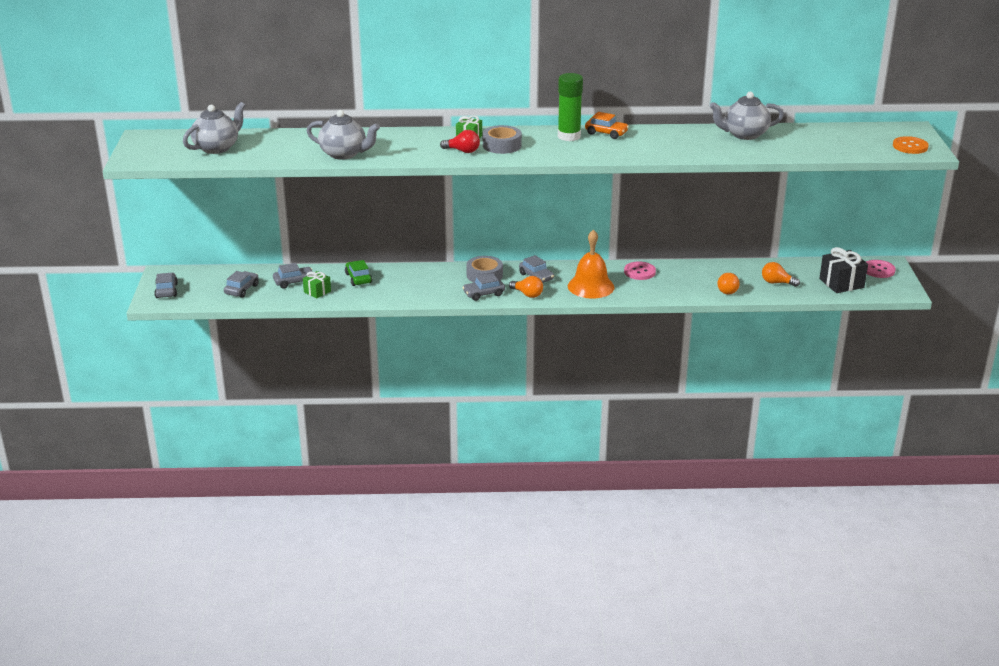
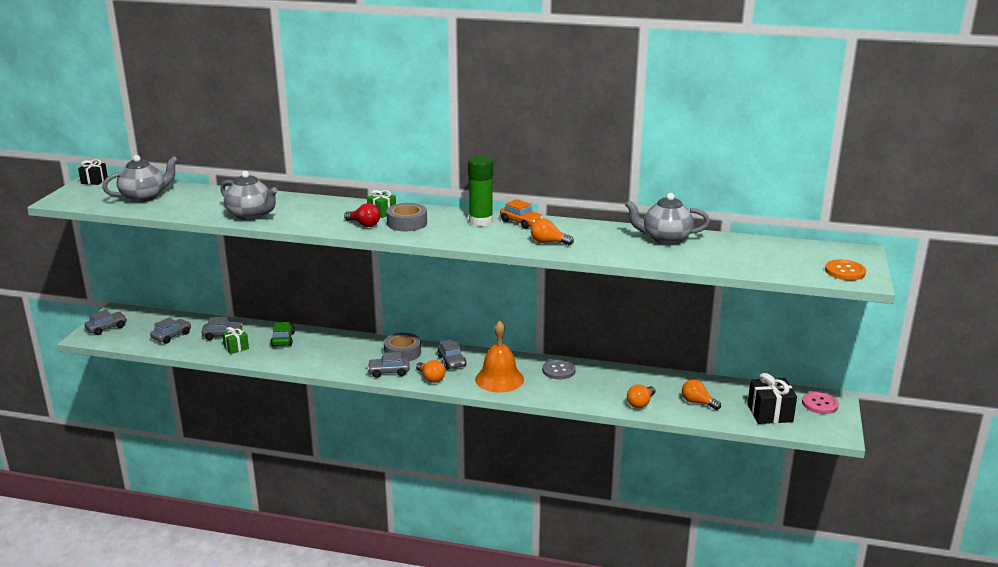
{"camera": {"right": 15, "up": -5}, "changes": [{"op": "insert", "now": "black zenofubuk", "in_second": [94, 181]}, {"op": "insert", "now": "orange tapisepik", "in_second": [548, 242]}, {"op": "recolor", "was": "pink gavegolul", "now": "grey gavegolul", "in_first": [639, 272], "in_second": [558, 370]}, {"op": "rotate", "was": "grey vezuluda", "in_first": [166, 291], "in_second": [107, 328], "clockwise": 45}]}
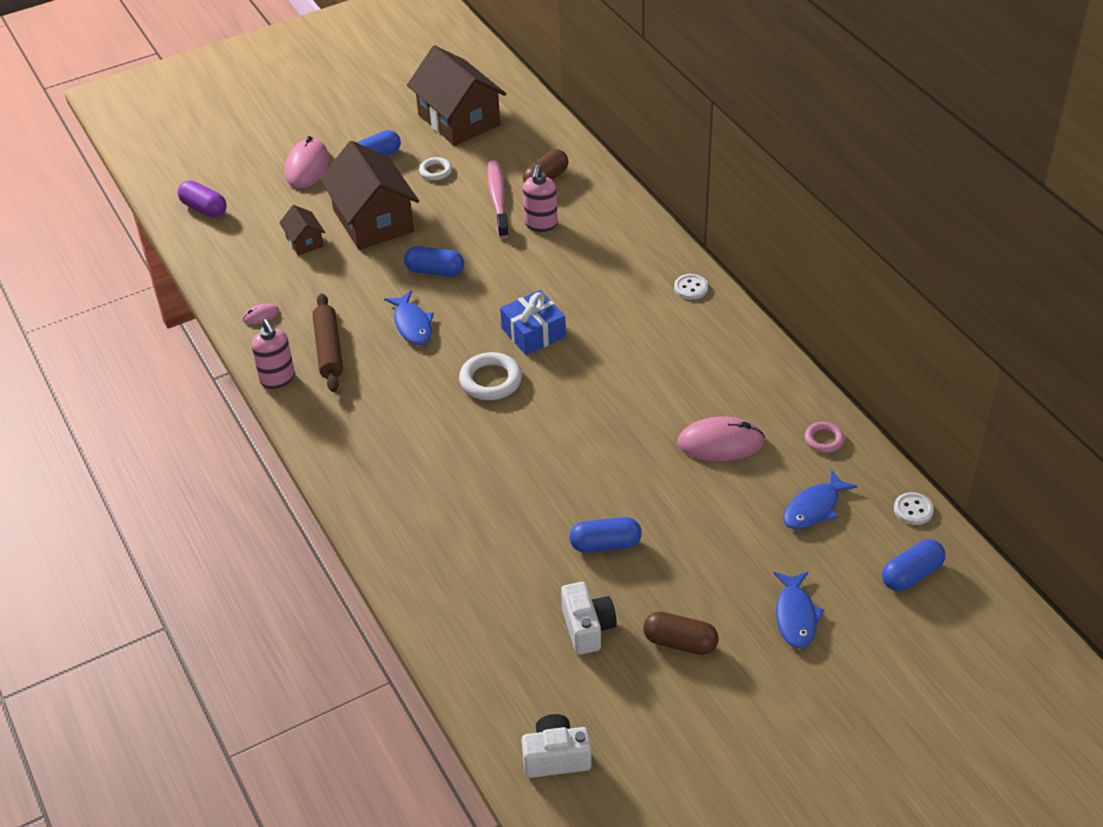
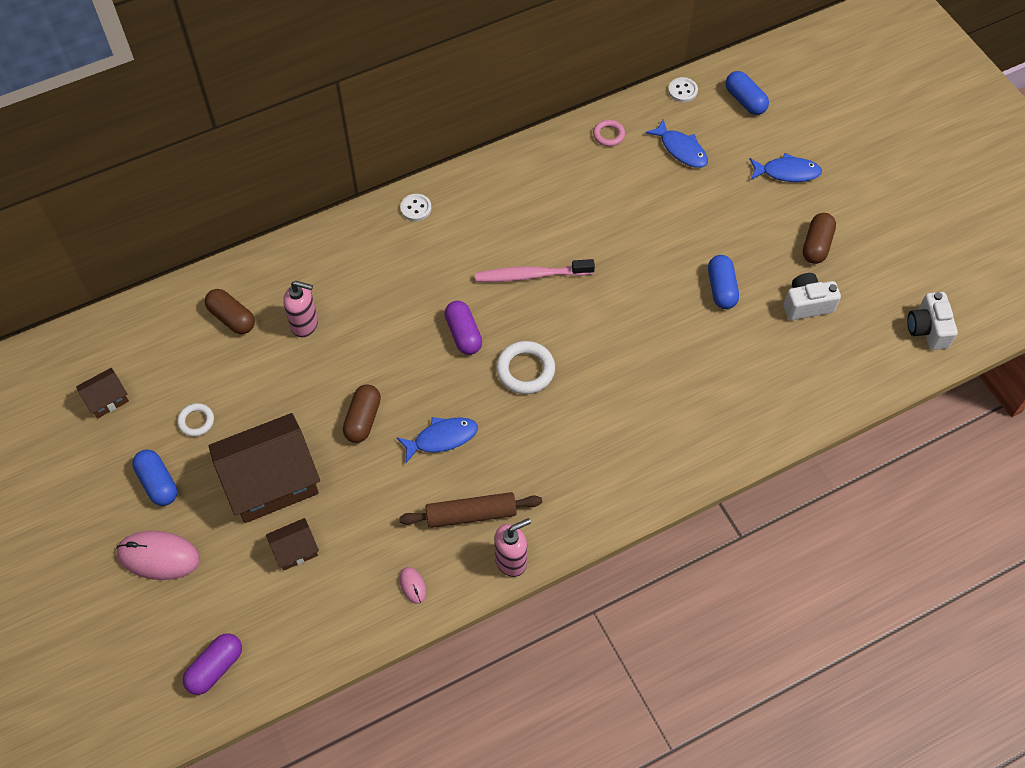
{"camera": {"right": -90, "up": 15}, "changes": [{"op": "delete", "was": "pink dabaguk", "in_first": [720, 443]}, {"op": "move", "was": "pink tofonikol", "in_first": [498, 199], "in_second": [531, 275]}, {"op": "replace", "was": "blue zenofubuk", "now": "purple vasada", "in_first": [533, 332], "in_second": [463, 334]}, {"op": "recolor", "was": "blue vasada", "now": "brown vasada", "in_first": [435, 271], "in_second": [363, 419]}, {"op": "resize", "was": "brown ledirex", "in_first": [459, 120], "in_second": [107, 399], "ratio": 0.46}]}
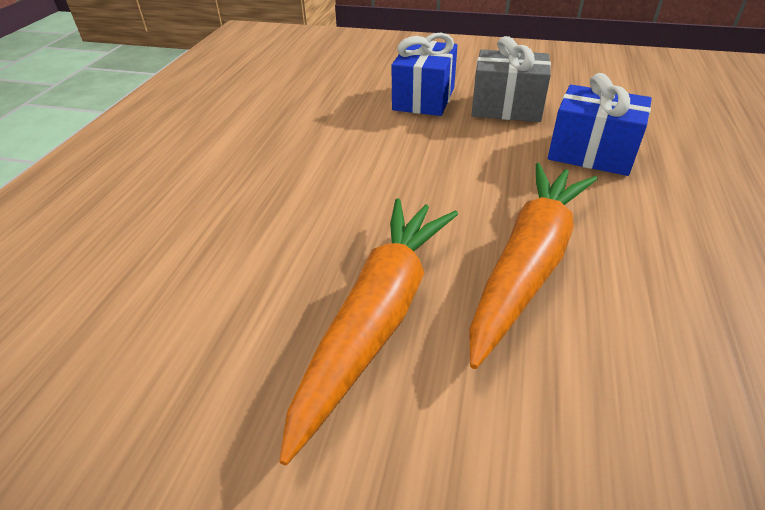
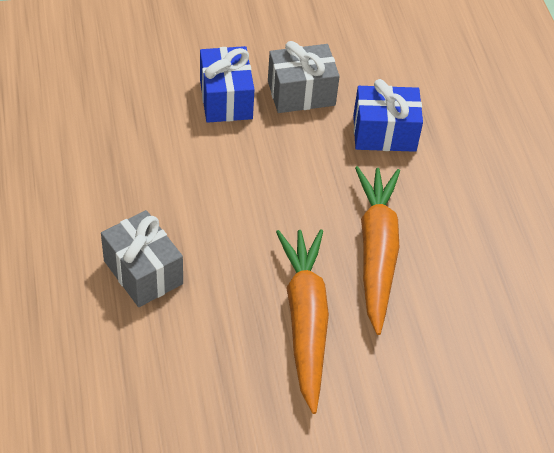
{"camera": {"right": -30, "up": 10}, "changes": [{"op": "insert", "now": "grey zenofubuk", "in_second": [143, 272]}]}
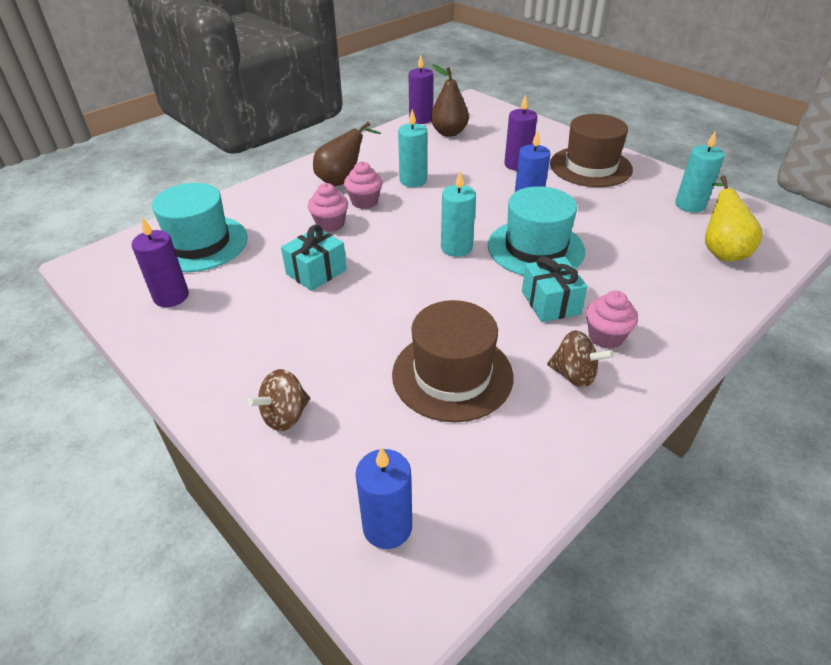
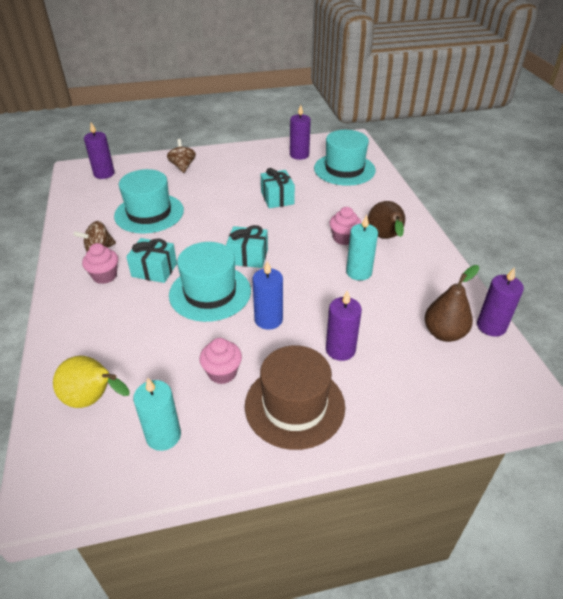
{"camera": {"right": 120, "up": 0}, "changes": [{"op": "move", "was": "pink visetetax", "in_first": [330, 224], "in_second": [222, 373]}, {"op": "replace", "was": "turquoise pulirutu", "now": "turquoise zenofubuk", "in_first": [456, 248], "in_second": [248, 257]}, {"op": "recolor", "was": "blue pulirutu", "now": "purple pulirutu", "in_first": [387, 527], "in_second": [104, 174]}, {"op": "recolor", "was": "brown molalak", "now": "turquoise molalak", "in_first": [452, 375], "in_second": [149, 213]}]}
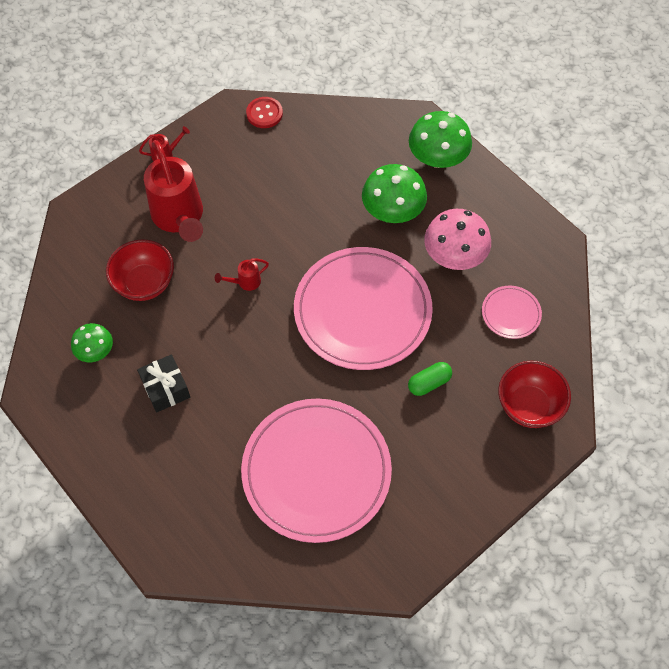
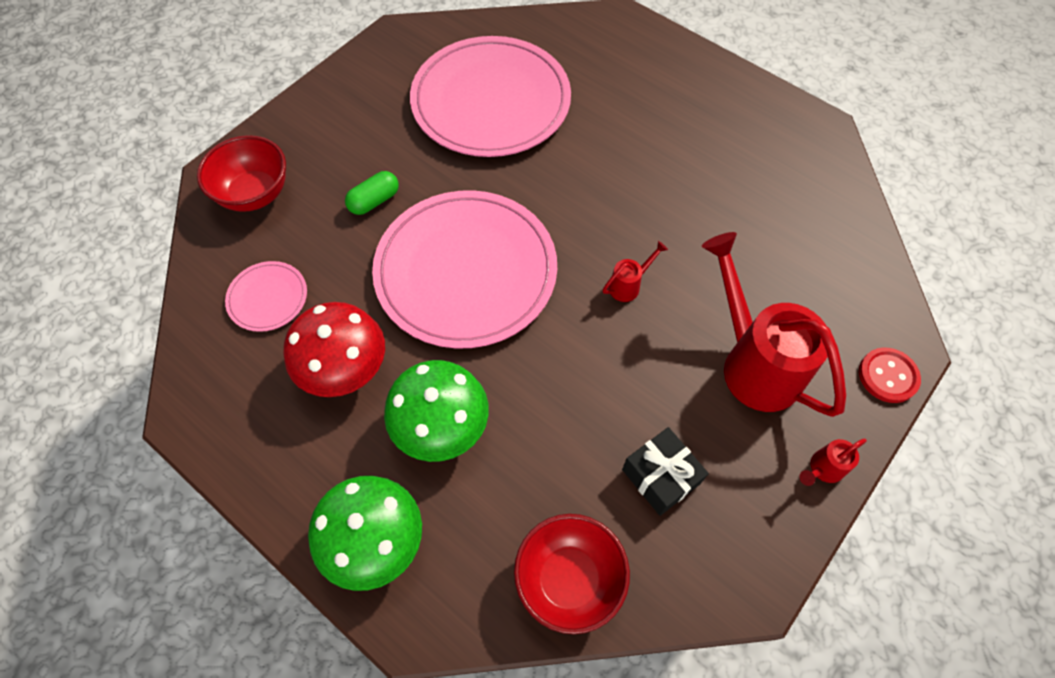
{"camera": {"right": 170, "up": 0}, "changes": [{"op": "delete", "was": "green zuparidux", "in_first": [95, 351]}, {"op": "move", "was": "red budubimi", "in_first": [145, 283], "in_second": [569, 579]}, {"op": "move", "was": "black zenofubuk", "in_first": [166, 388], "in_second": [660, 476]}, {"op": "move", "was": "red gavegolul", "in_first": [264, 113], "in_second": [888, 376]}, {"op": "recolor", "was": "pink zuparidux", "now": "red zuparidux", "in_first": [454, 256], "in_second": [344, 368]}]}
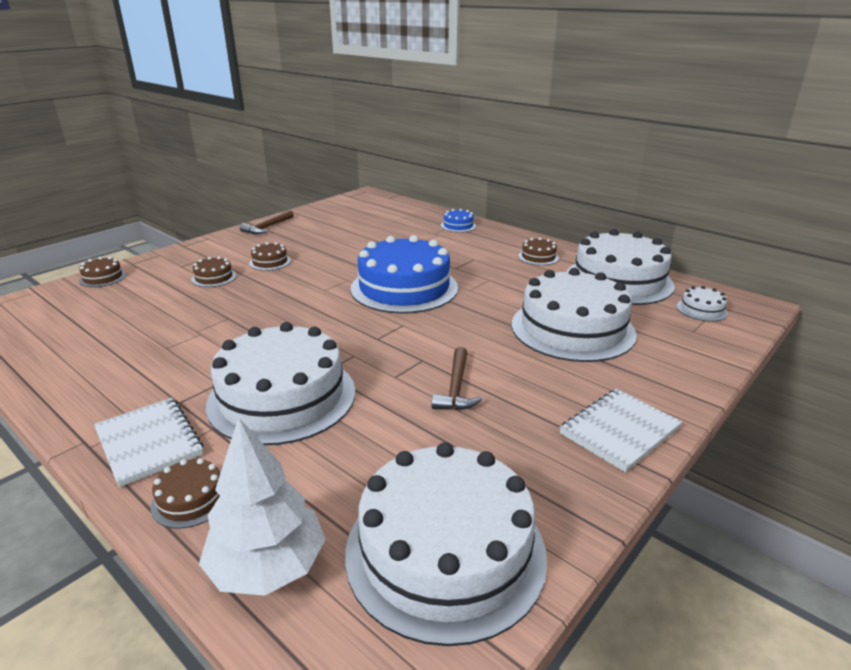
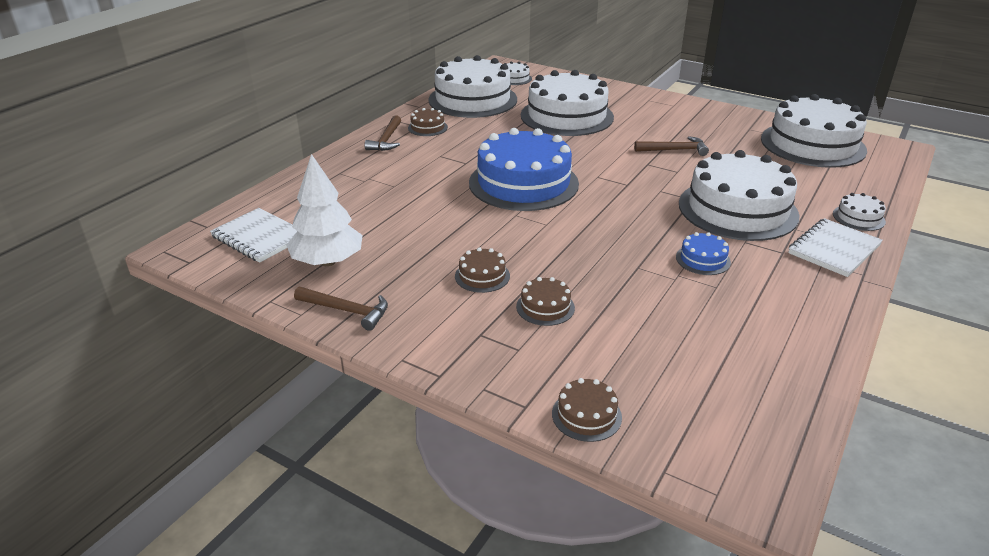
{"camera": {"right": -100, "up": 5}, "changes": [{"op": "insert", "now": "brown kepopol", "in_second": [386, 140]}, {"op": "move", "was": "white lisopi", "in_first": [268, 566], "in_second": [327, 261]}, {"op": "move", "was": "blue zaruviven", "in_first": [458, 226], "in_second": [703, 259]}, {"op": "move", "was": "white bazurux", "in_first": [619, 431], "in_second": [259, 237]}, {"op": "recolor", "was": "brown zaruviven", "now": "white zaruviven", "in_first": [191, 499], "in_second": [858, 217]}]}
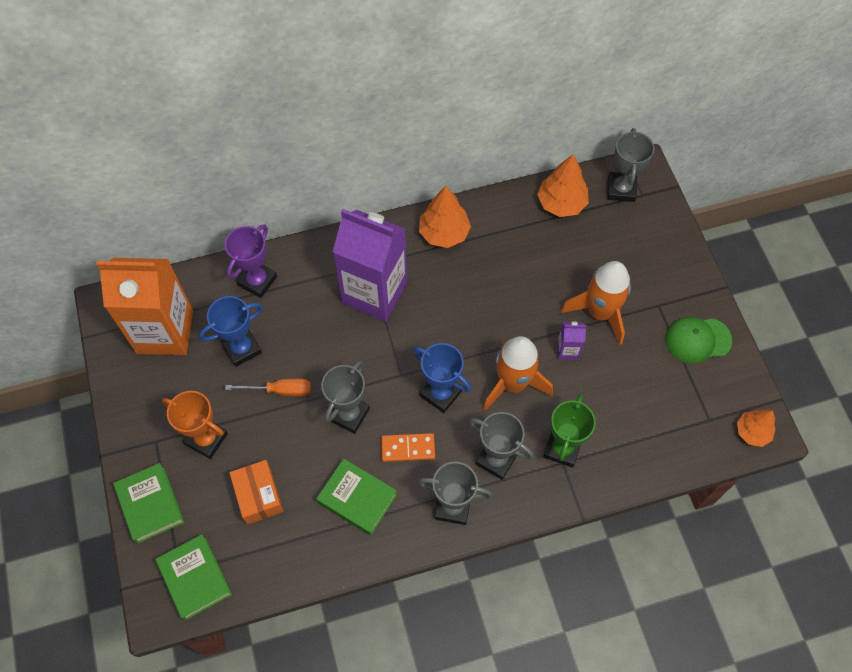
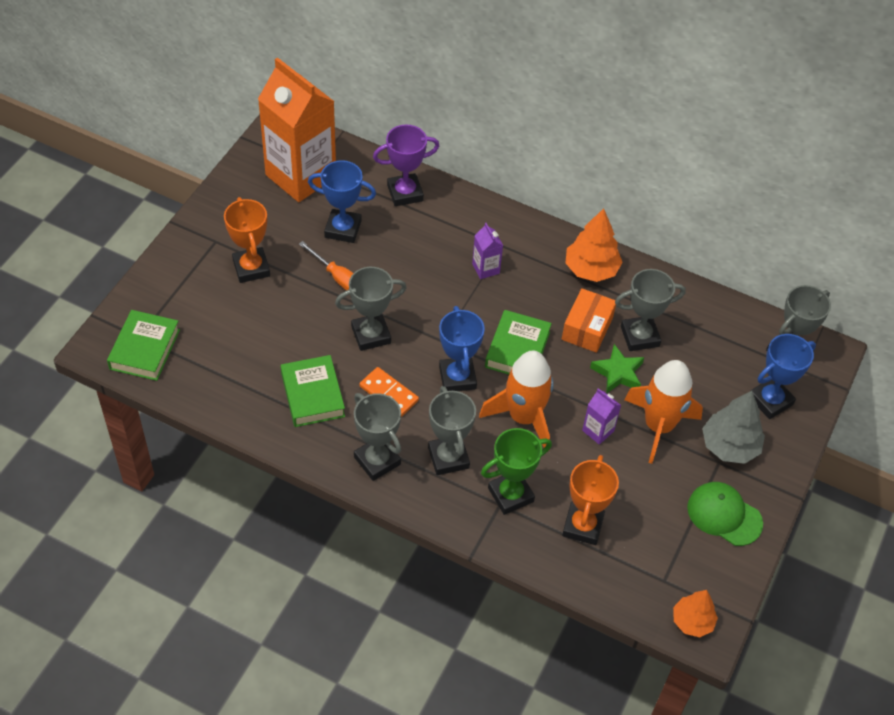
{"camera": {"right": 40, "up": -10}, "changes": [{"op": "delete", "was": "orange lisopi", "in_first": [561, 203]}, {"op": "insert", "now": "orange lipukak", "in_second": [583, 526]}, {"op": "insert", "now": "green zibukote", "in_second": [618, 373]}, {"op": "insert", "now": "grey lipukak", "in_second": [639, 336]}, {"op": "insert", "now": "grey lisopi", "in_second": [729, 446]}, {"op": "insert", "now": "blue lipukak", "in_second": [770, 400]}, {"op": "move", "was": "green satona", "in_first": [150, 505], "in_second": [517, 349]}, {"op": "move", "was": "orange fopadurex", "in_first": [258, 496], "in_second": [587, 328]}, {"op": "resize", "was": "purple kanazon", "in_first": [374, 293], "in_second": [485, 268], "ratio": 0.4}]}
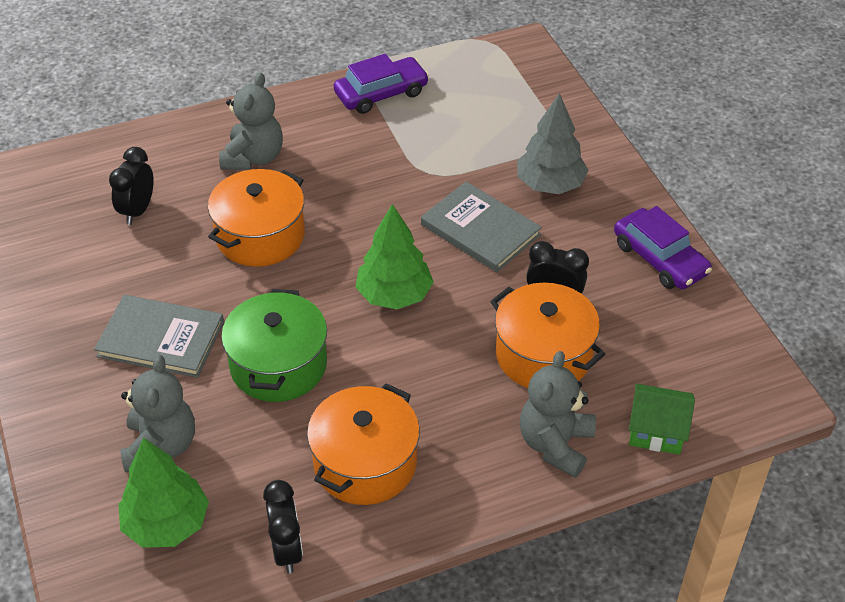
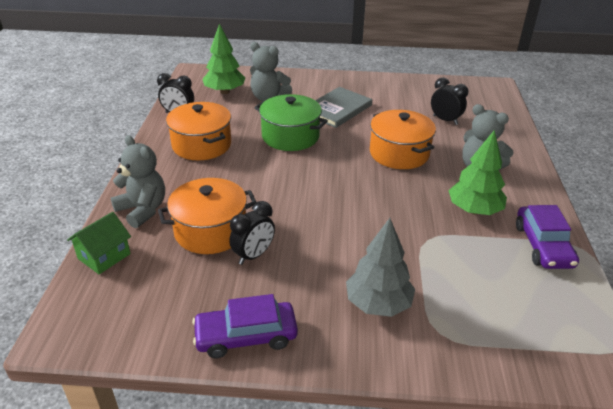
{"camera": {"right": 115, "up": -10}, "changes": [{"op": "delete", "was": "grey satona", "in_first": [480, 230]}, {"op": "move", "was": "green lisopi", "in_first": [394, 295], "in_second": [474, 210]}]}
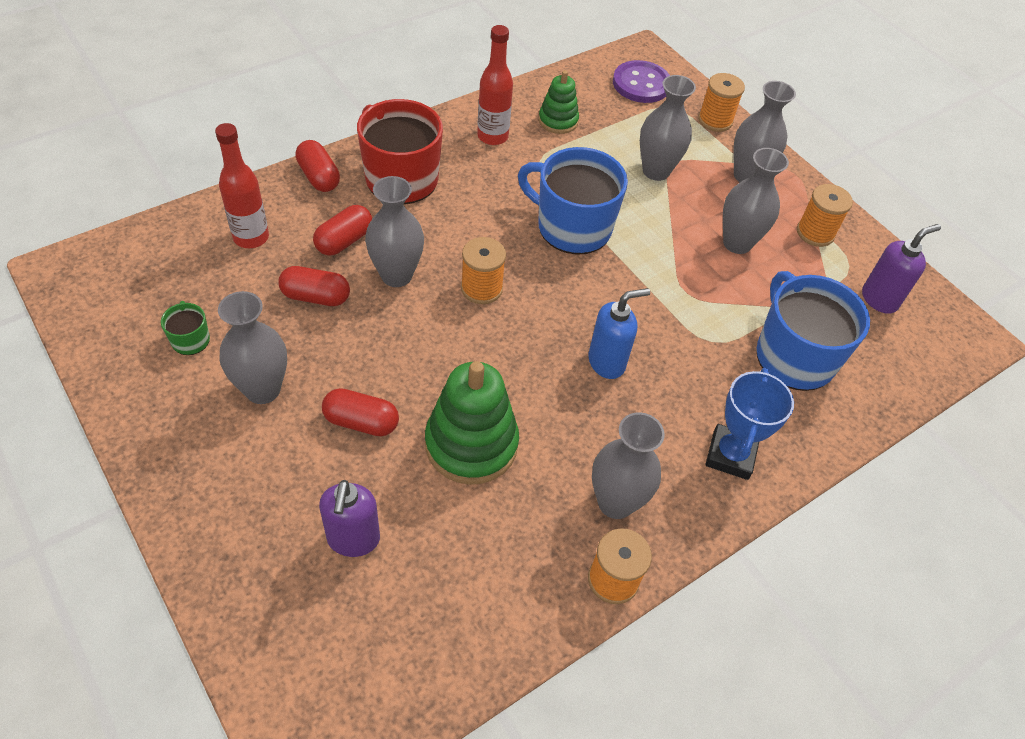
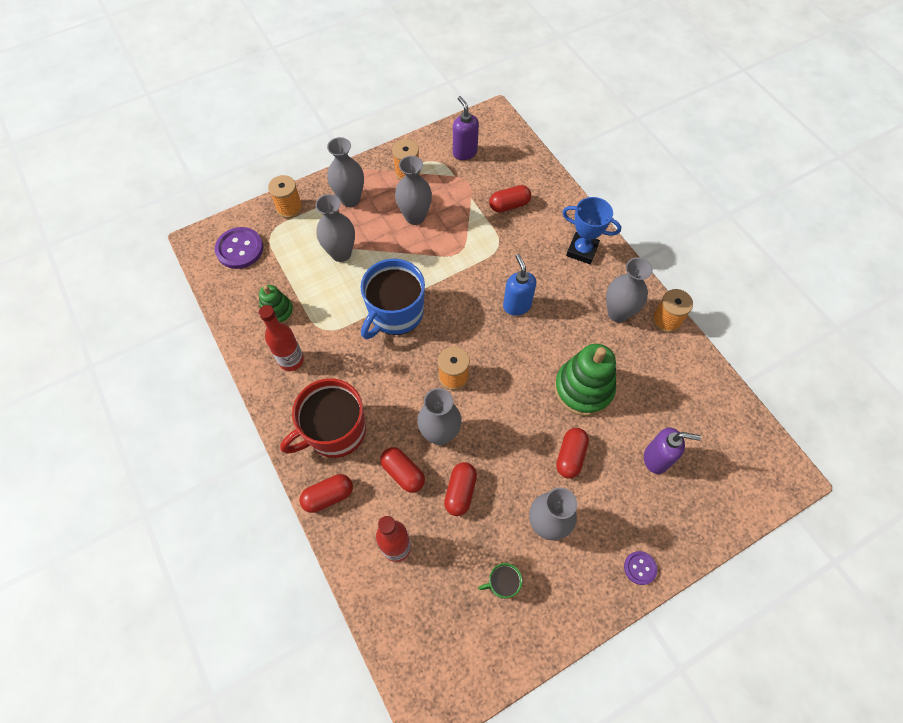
{"camera": {"right": -80, "up": 10}, "changes": [{"op": "insert", "now": "purple gavegolul", "in_second": [640, 568]}, {"op": "replace", "was": "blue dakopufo", "now": "red vasada", "in_first": [793, 356], "in_second": [509, 205]}]}
